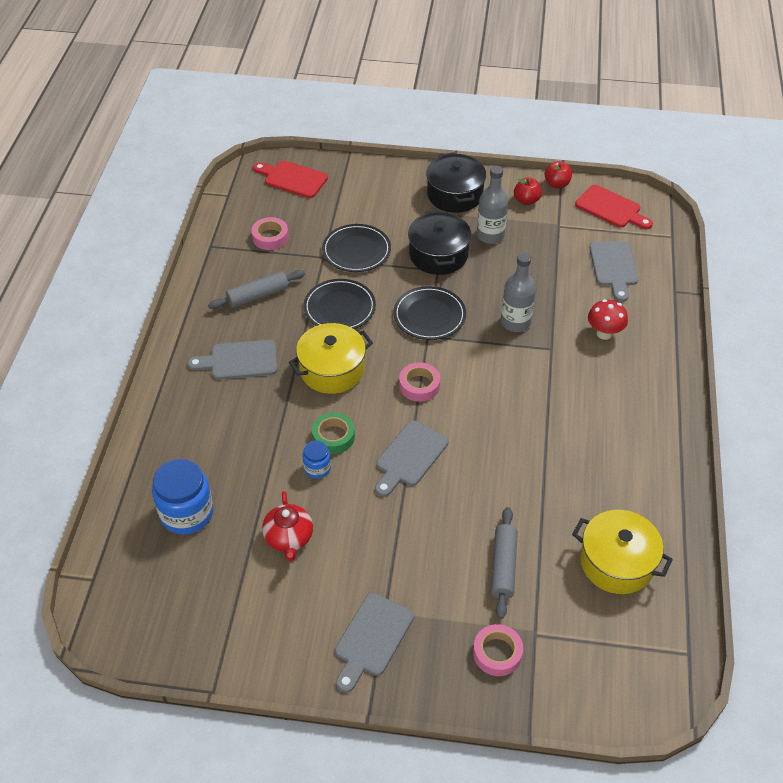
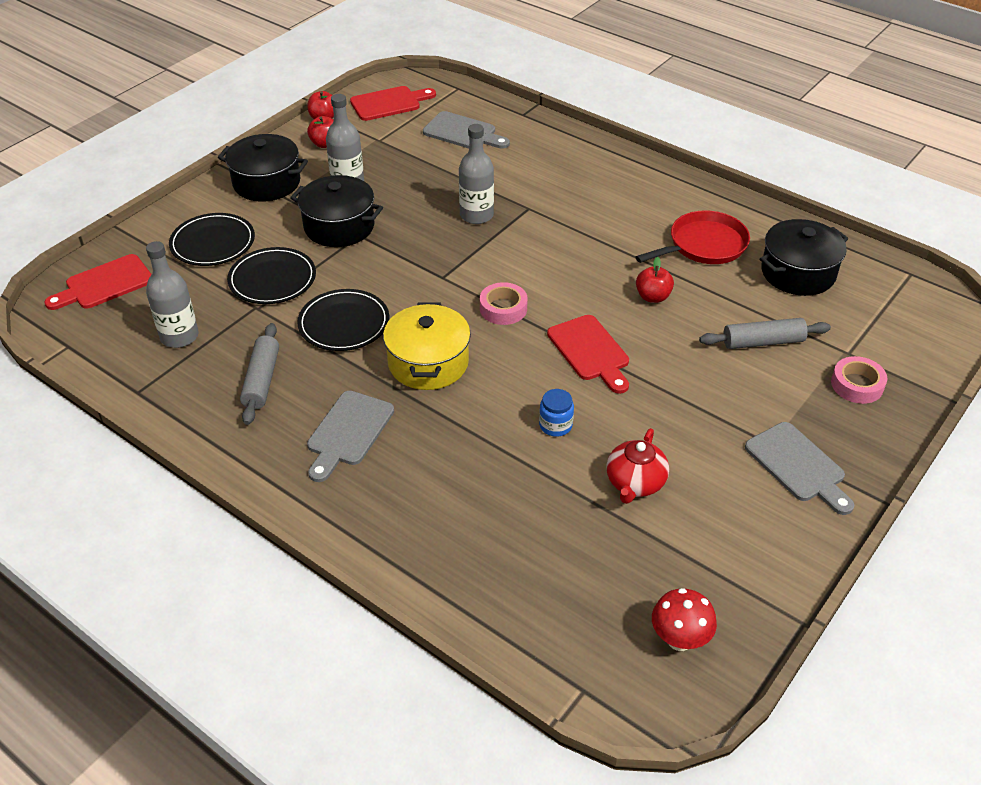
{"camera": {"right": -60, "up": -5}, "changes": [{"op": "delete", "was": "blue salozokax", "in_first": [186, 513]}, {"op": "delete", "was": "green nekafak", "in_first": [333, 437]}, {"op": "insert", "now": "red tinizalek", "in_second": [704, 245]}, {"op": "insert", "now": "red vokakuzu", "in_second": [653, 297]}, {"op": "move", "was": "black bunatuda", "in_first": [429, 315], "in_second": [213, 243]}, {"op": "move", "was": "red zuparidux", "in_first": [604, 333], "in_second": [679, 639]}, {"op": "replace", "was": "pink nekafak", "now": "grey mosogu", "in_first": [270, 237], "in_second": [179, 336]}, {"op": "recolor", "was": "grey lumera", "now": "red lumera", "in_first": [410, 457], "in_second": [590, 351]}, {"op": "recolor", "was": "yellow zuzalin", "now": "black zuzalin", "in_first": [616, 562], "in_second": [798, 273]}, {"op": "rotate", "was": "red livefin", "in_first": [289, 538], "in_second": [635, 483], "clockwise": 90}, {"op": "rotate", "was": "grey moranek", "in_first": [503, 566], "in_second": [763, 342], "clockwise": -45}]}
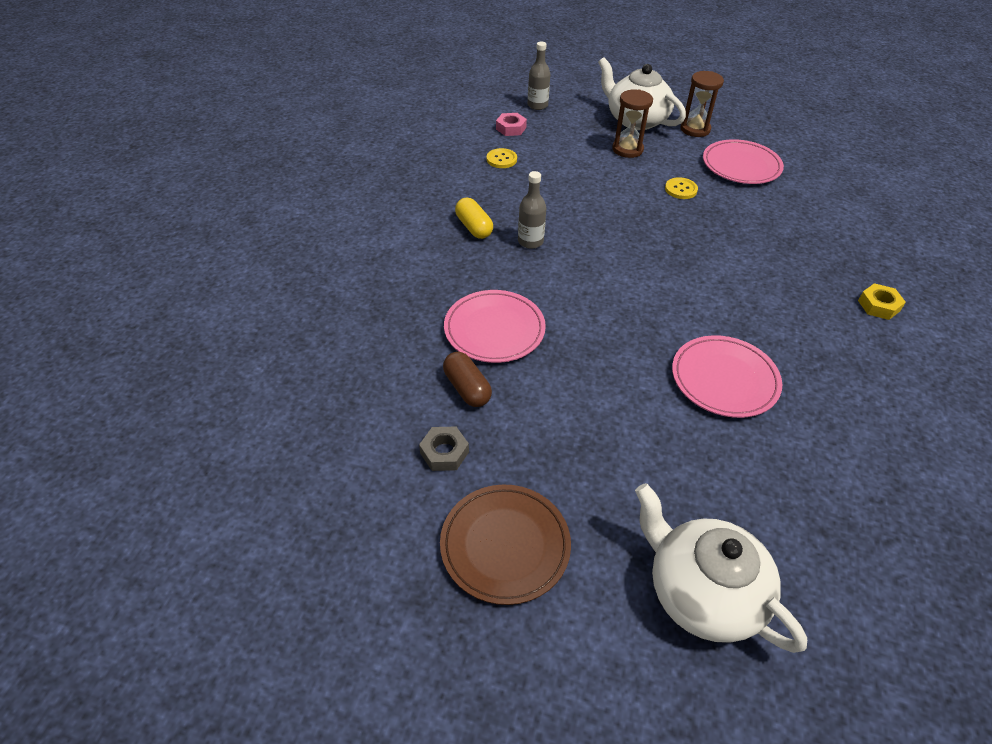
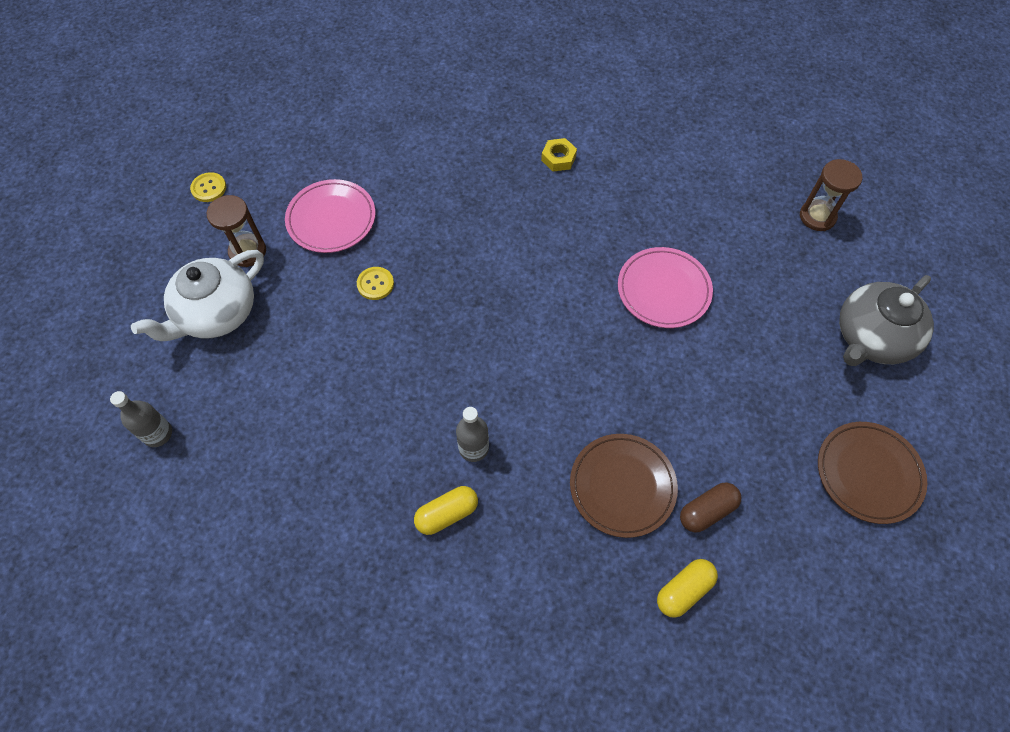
{"camera": {"right": -90, "up": 15}, "changes": [{"op": "delete", "was": "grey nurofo", "in_first": [444, 452]}, {"op": "delete", "was": "pink nurofo", "in_first": [511, 128]}, {"op": "insert", "now": "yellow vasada", "in_second": [684, 590]}, {"op": "move", "was": "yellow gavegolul", "in_first": [501, 159], "in_second": [209, 188]}, {"op": "move", "was": "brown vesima", "in_first": [627, 149], "in_second": [817, 217]}, {"op": "recolor", "was": "pink bunatuda", "now": "brown bunatuda", "in_first": [494, 329], "in_second": [622, 486]}, {"op": "recolor", "was": "white livefin", "now": "grey livefin", "in_first": [702, 592], "in_second": [871, 338]}]}
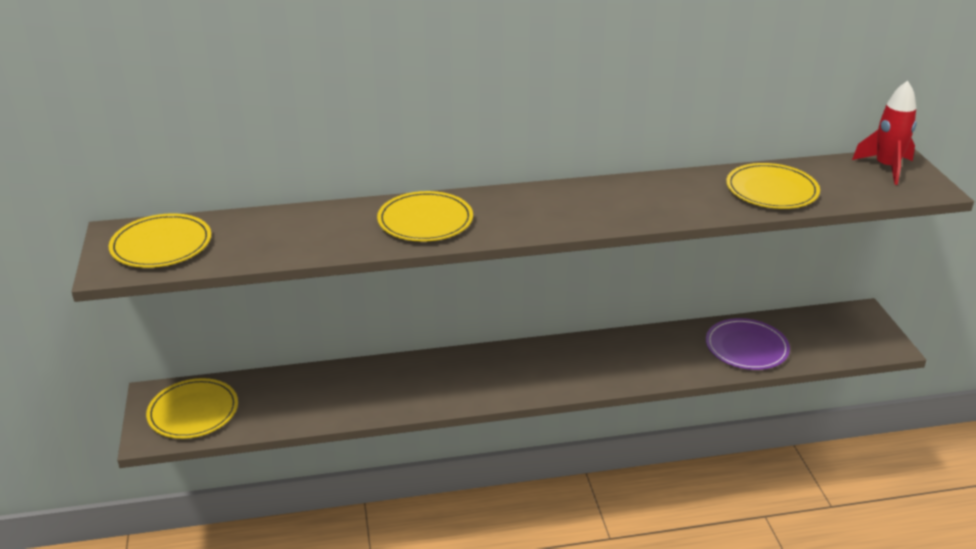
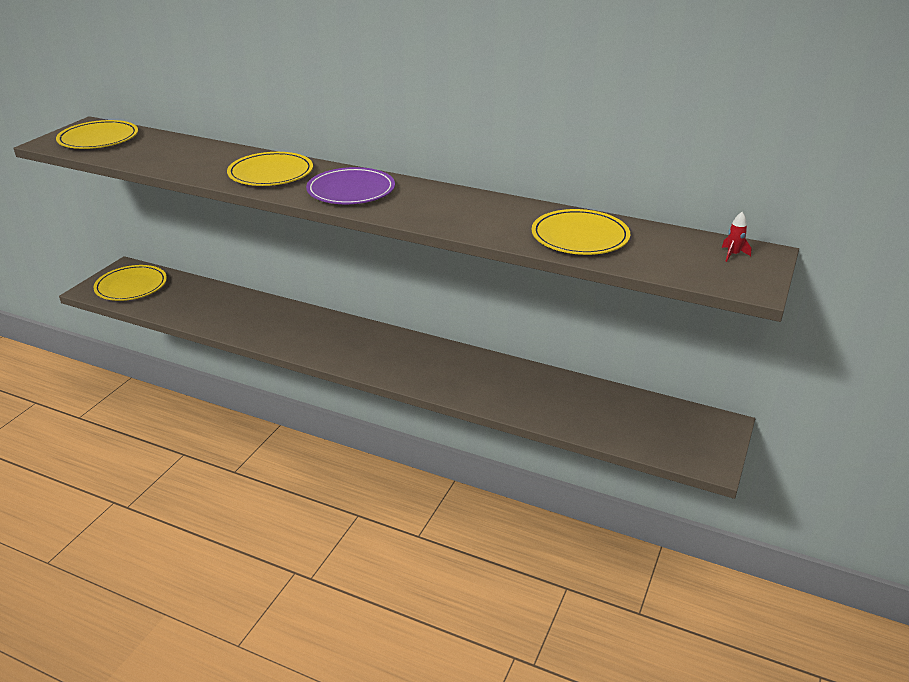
{"camera": {"right": 35, "up": 0}, "changes": [{"op": "move", "was": "purple bunatuda", "in_first": [746, 347], "in_second": [351, 190]}, {"op": "resize", "was": "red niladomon", "in_first": [886, 168], "in_second": [733, 255], "ratio": 0.44}]}
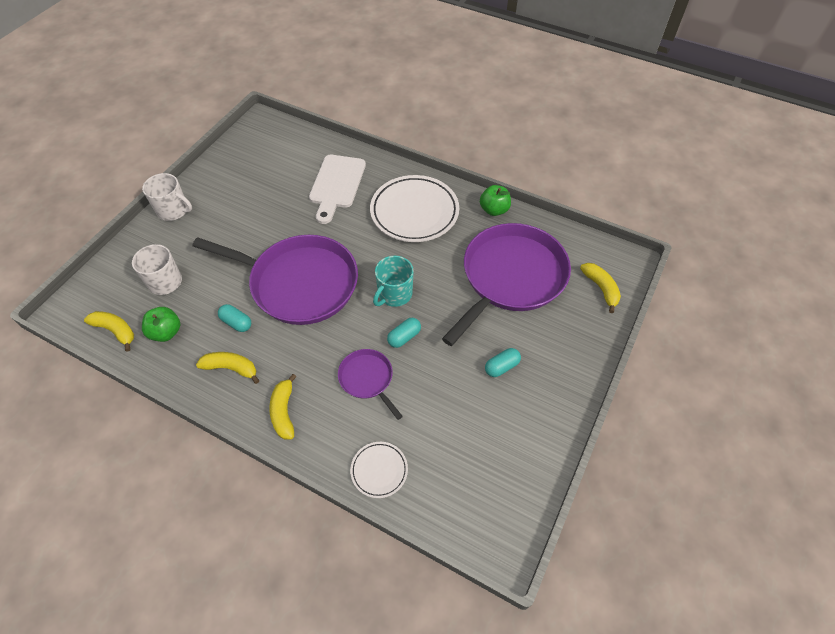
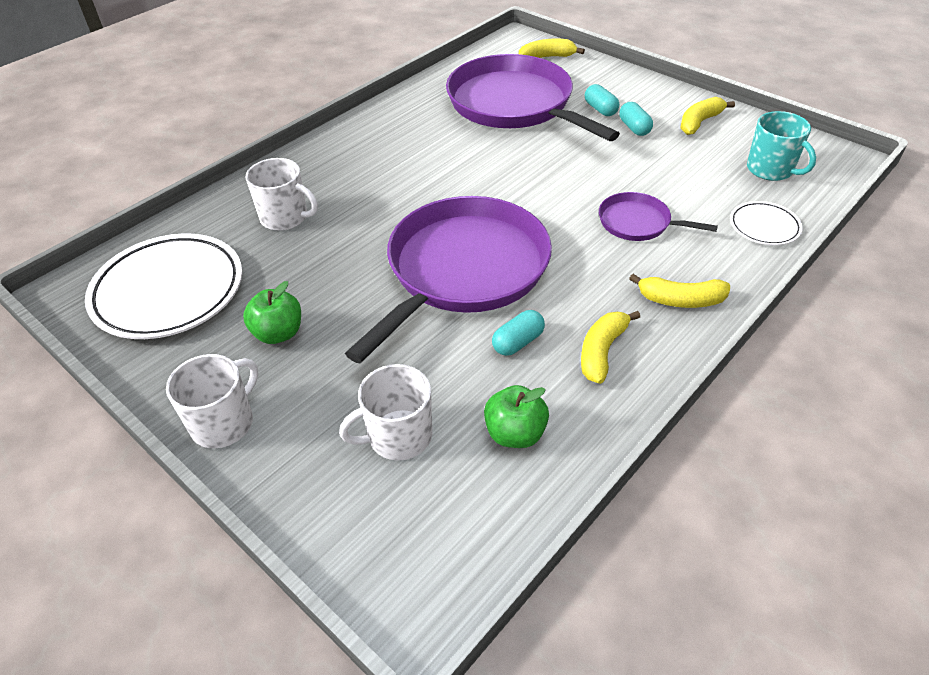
{"camera": {"right": -75, "up": -10}, "changes": [{"op": "move", "was": "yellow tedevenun", "in_first": [115, 331], "in_second": [699, 122]}, {"op": "move", "was": "white bunatuda", "in_first": [414, 212], "in_second": [169, 292]}, {"op": "move", "was": "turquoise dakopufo", "in_first": [394, 294], "in_second": [770, 169]}, {"op": "move", "was": "turquoise vasada", "in_first": [404, 337], "in_second": [600, 109]}, {"op": "move", "was": "green vokakuzu", "in_first": [494, 210], "in_second": [278, 333]}, {"op": "replace", "was": "white lumera", "now": "white dakopufo", "in_first": [337, 185], "in_second": [285, 217]}, {"op": "rotate", "was": "purple tinizalek", "in_first": [367, 379], "in_second": [638, 223], "clockwise": 45}]}
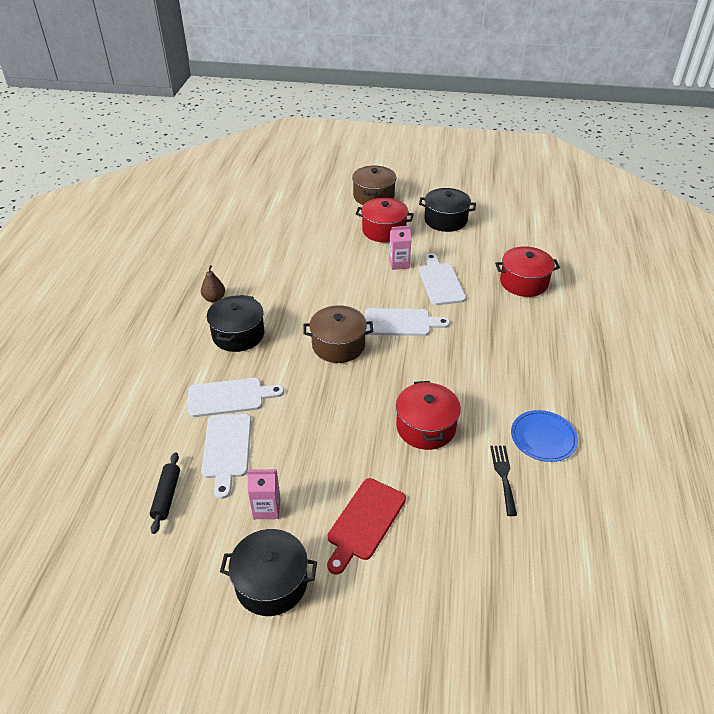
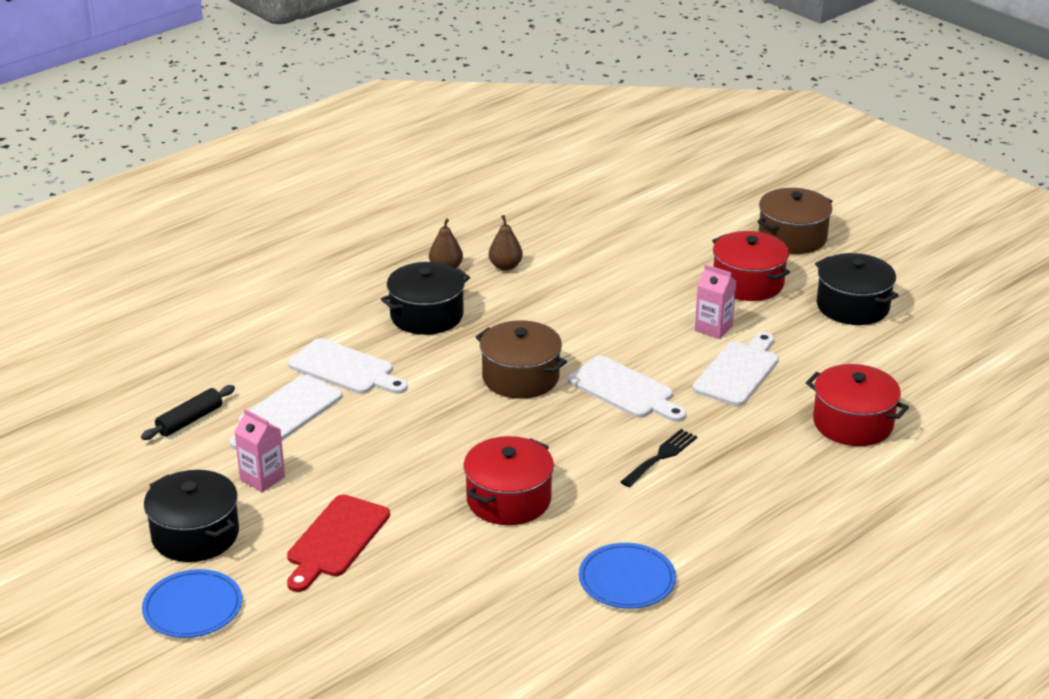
{"camera": {"right": 40, "up": -10}, "changes": [{"op": "insert", "now": "blue bunatuda", "in_second": [193, 608]}, {"op": "insert", "now": "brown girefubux", "in_second": [505, 266]}, {"op": "move", "was": "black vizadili", "in_first": [503, 476], "in_second": [661, 456]}, {"op": "rotate", "was": "red lumera", "in_first": [364, 522], "in_second": [335, 540], "clockwise": -45}]}
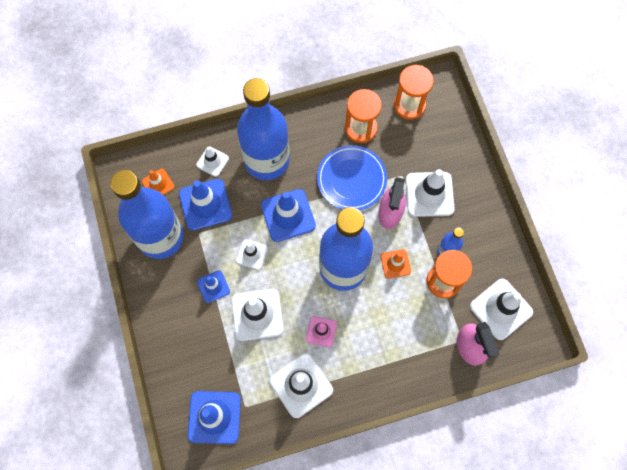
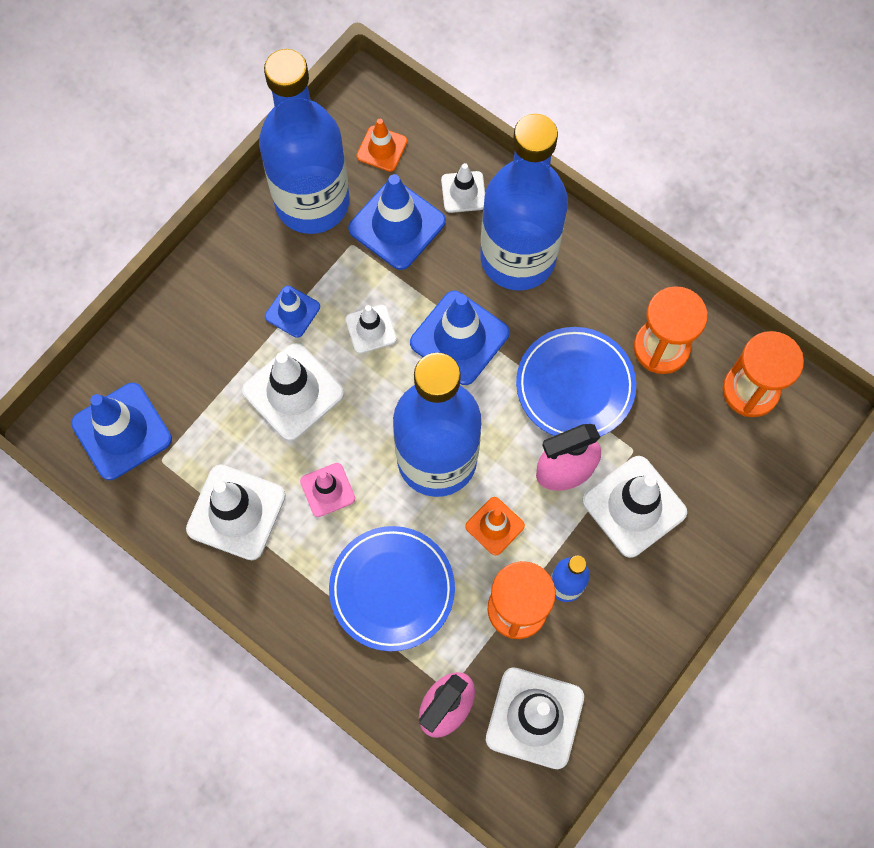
{"camera": {"right": 55, "up": 0}, "changes": [{"op": "insert", "now": "blue bunatuda", "in_second": [392, 589]}]}
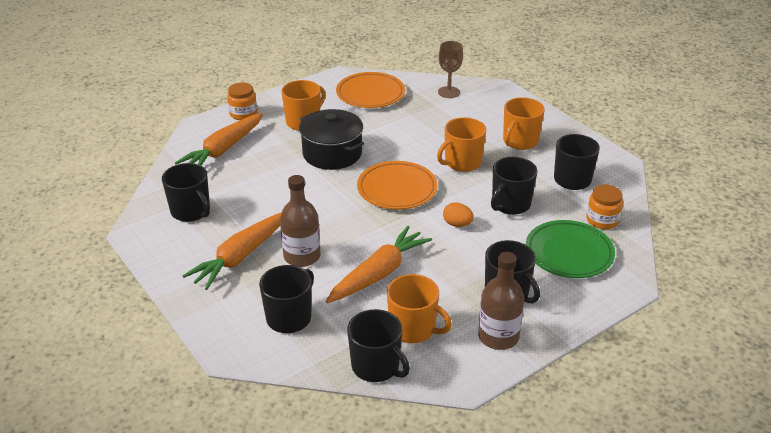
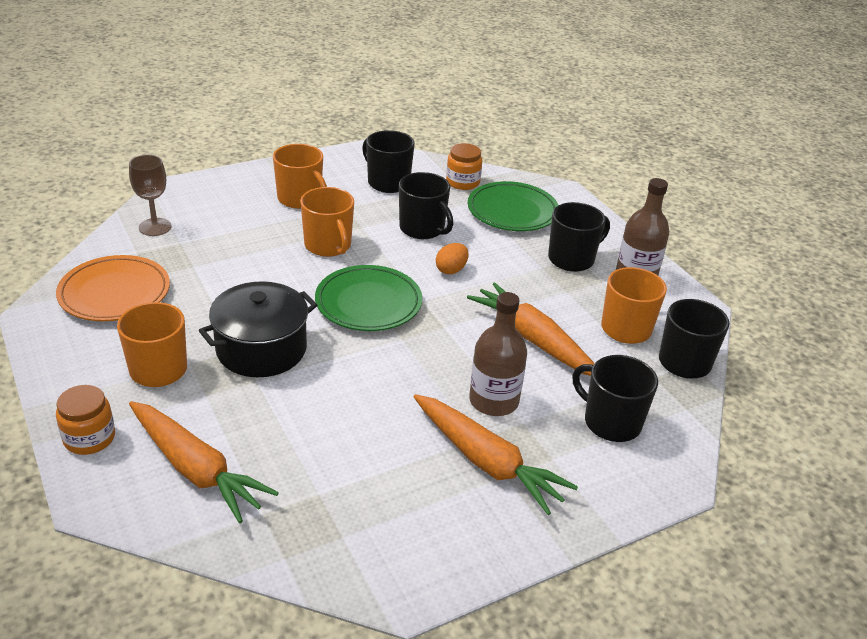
{"camera": {"right": -85, "up": 0}, "changes": [{"op": "delete", "was": "black dakopufo", "in_first": [191, 211]}, {"op": "recolor", "was": "orange bunatuda", "now": "green bunatuda", "in_first": [397, 189], "in_second": [368, 303]}]}
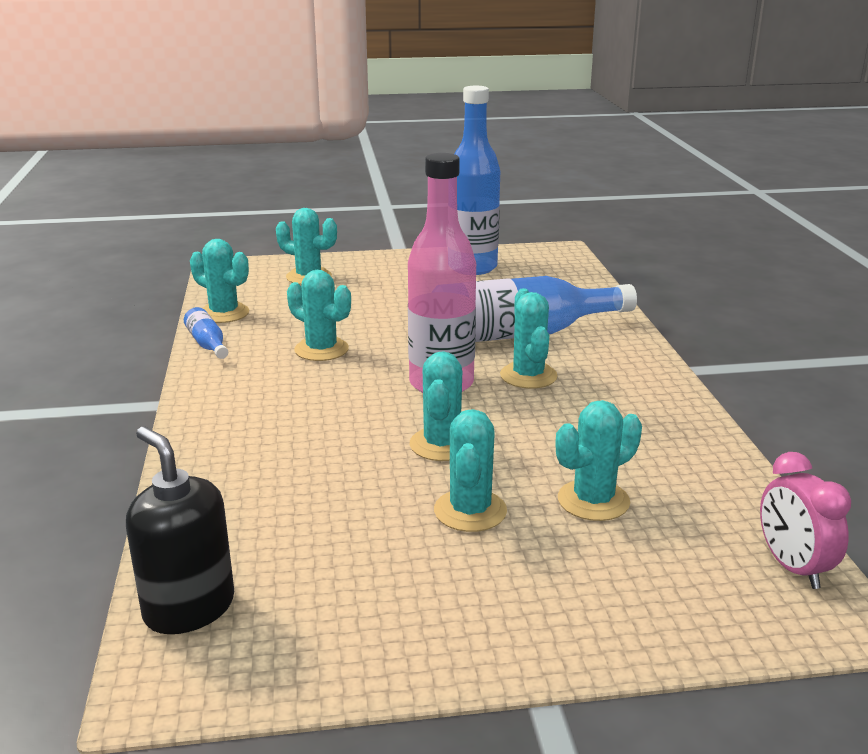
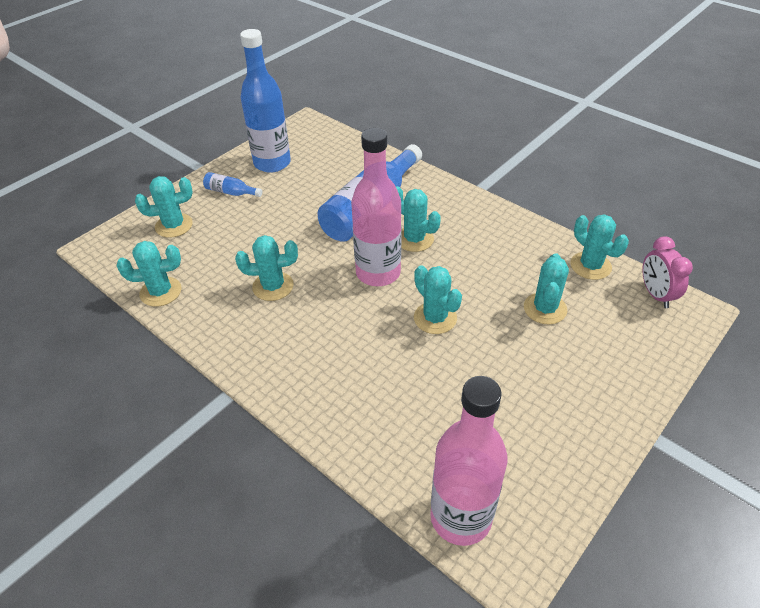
{"camera": {"right": -40, "up": 20}, "changes": [{"op": "move", "was": "blue mosogu", "in_first": [207, 344], "in_second": [231, 192]}, {"op": "move", "was": "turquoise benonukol", "in_first": [470, 511], "in_second": [590, 266]}, {"op": "replace", "was": "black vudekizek", "now": "pink mosogu", "in_first": [189, 608], "in_second": [461, 517]}, {"op": "rotate", "was": "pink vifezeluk", "in_first": [792, 567], "in_second": [655, 295], "clockwise": 45}]}
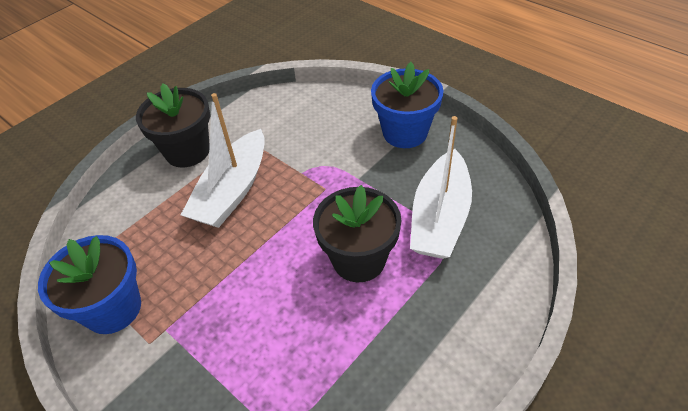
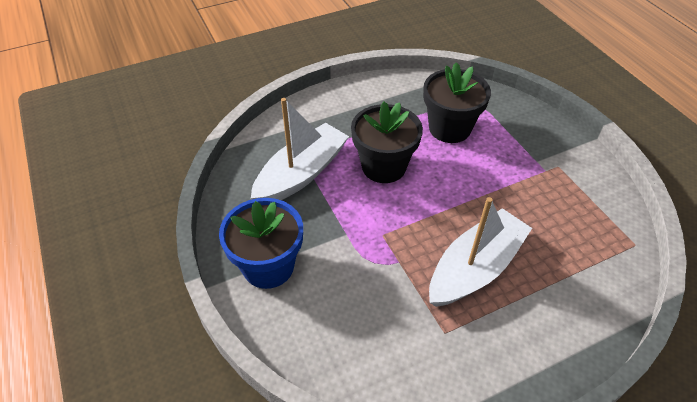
{"camera": {"right": -160, "up": 0}, "changes": [{"op": "delete", "was": "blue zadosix", "in_first": [113, 308]}, {"op": "move", "was": "black zadosix", "in_first": [187, 151], "in_second": [449, 128]}]}
